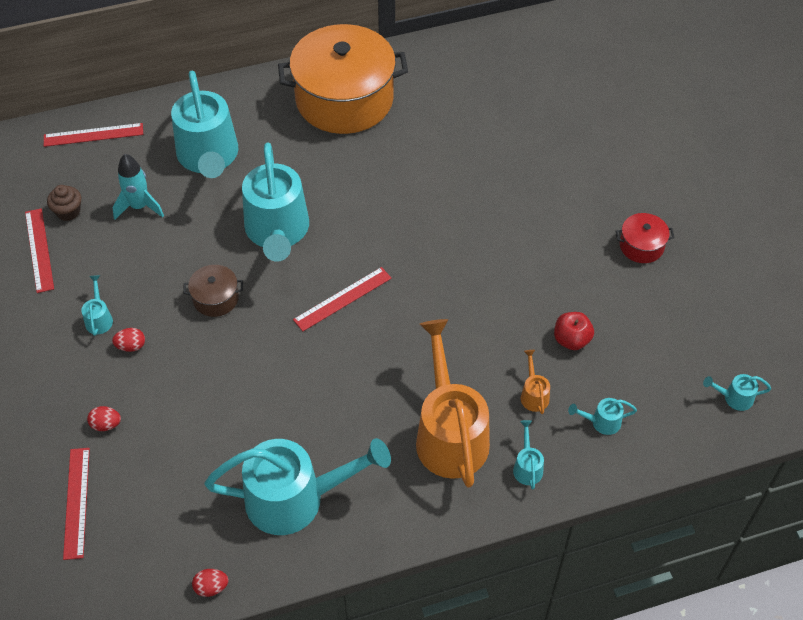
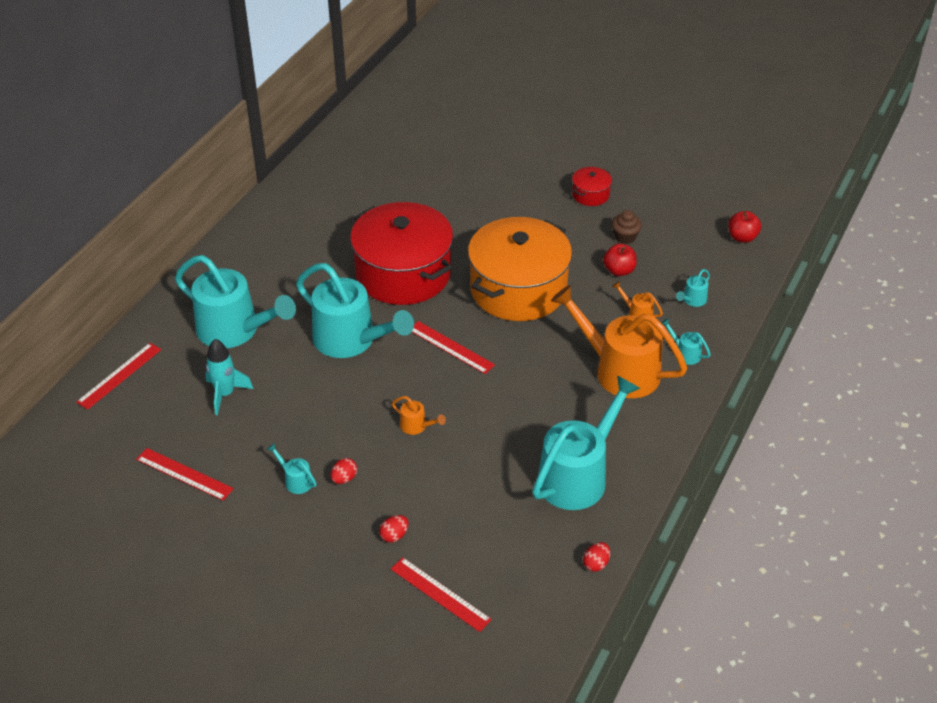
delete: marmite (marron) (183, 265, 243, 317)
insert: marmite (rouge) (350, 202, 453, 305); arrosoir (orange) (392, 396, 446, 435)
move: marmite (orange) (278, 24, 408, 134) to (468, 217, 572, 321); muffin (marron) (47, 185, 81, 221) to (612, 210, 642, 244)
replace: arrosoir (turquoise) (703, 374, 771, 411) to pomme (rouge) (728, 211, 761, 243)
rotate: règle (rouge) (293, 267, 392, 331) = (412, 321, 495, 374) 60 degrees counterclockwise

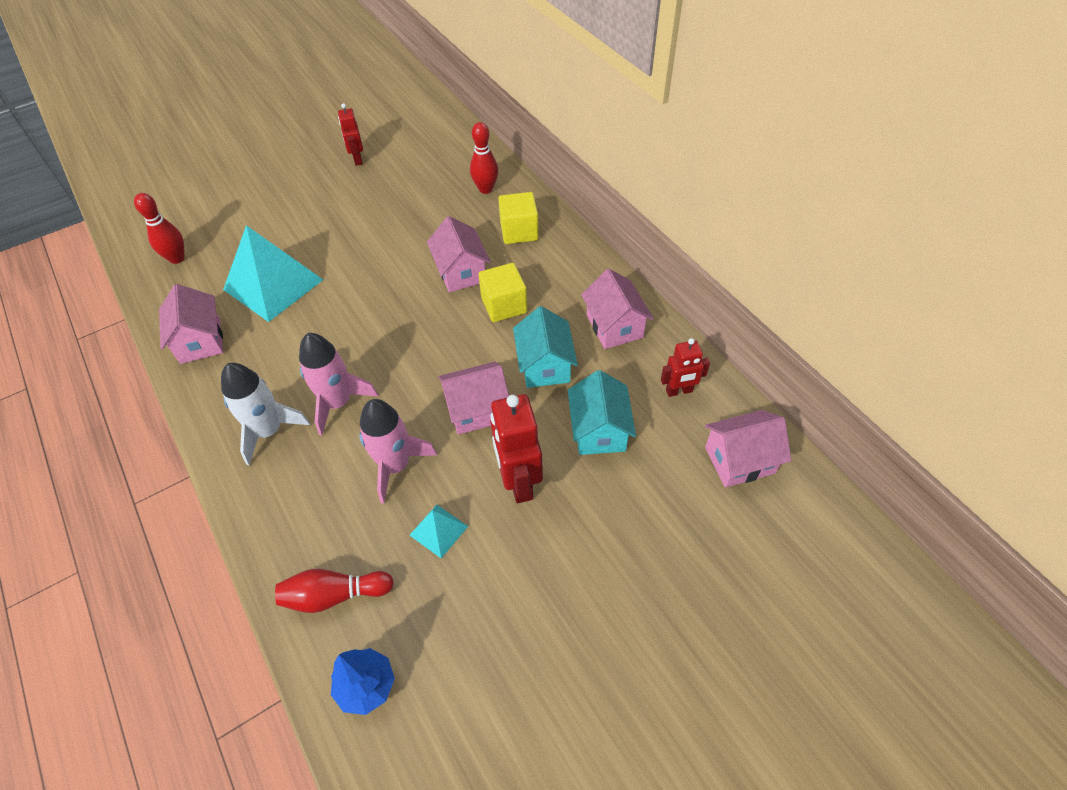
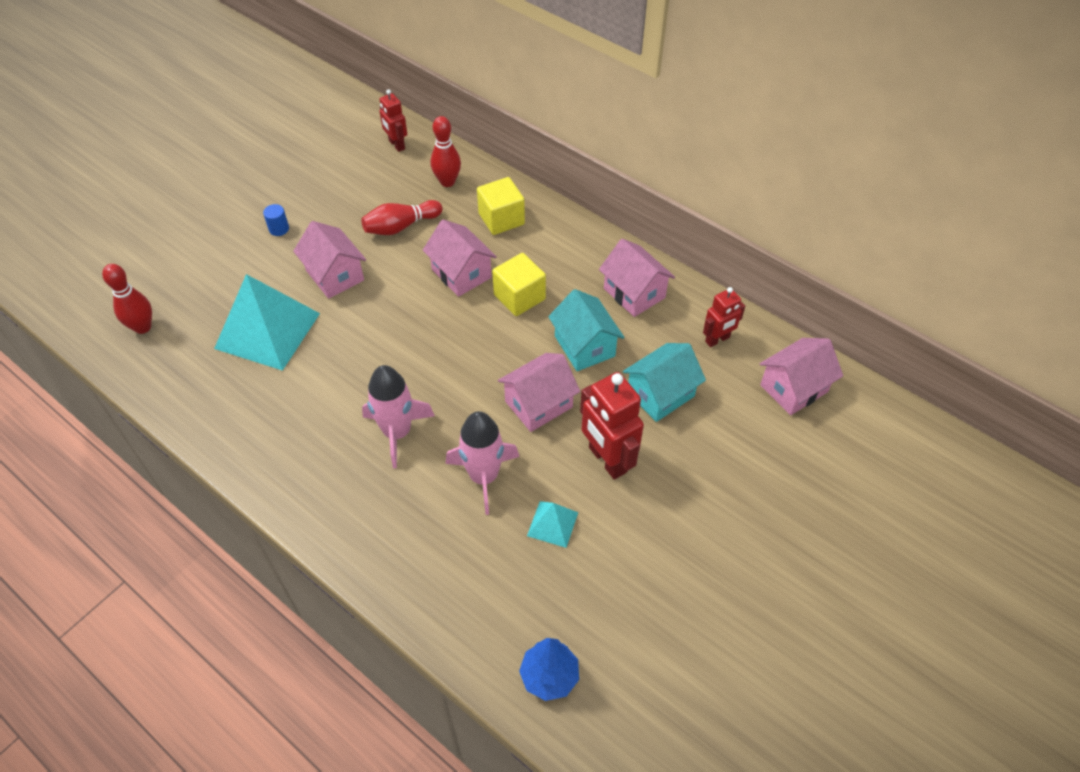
delete: fusée (blanc) (221, 363, 310, 465)
insert: cylindre (bleu) (263, 204, 289, 236)
move: robot (rouge) (338, 103, 363, 166) to (379, 89, 407, 152); maison (rose) (159, 284, 223, 364) to (293, 221, 366, 299); quille (rouge) (275, 569, 394, 613) to (361, 200, 442, 235)
rotate: maison (turquoise) (568, 370, 636, 455) = (623, 343, 706, 422) 75 degrees clockwise

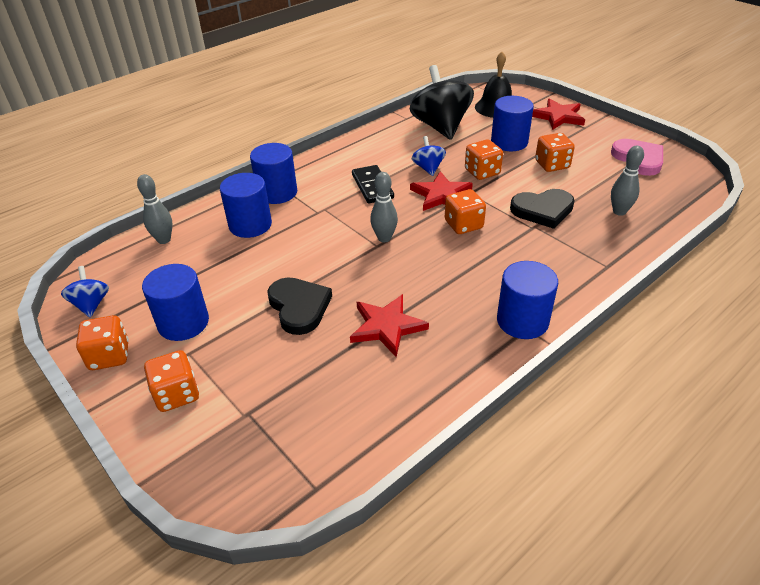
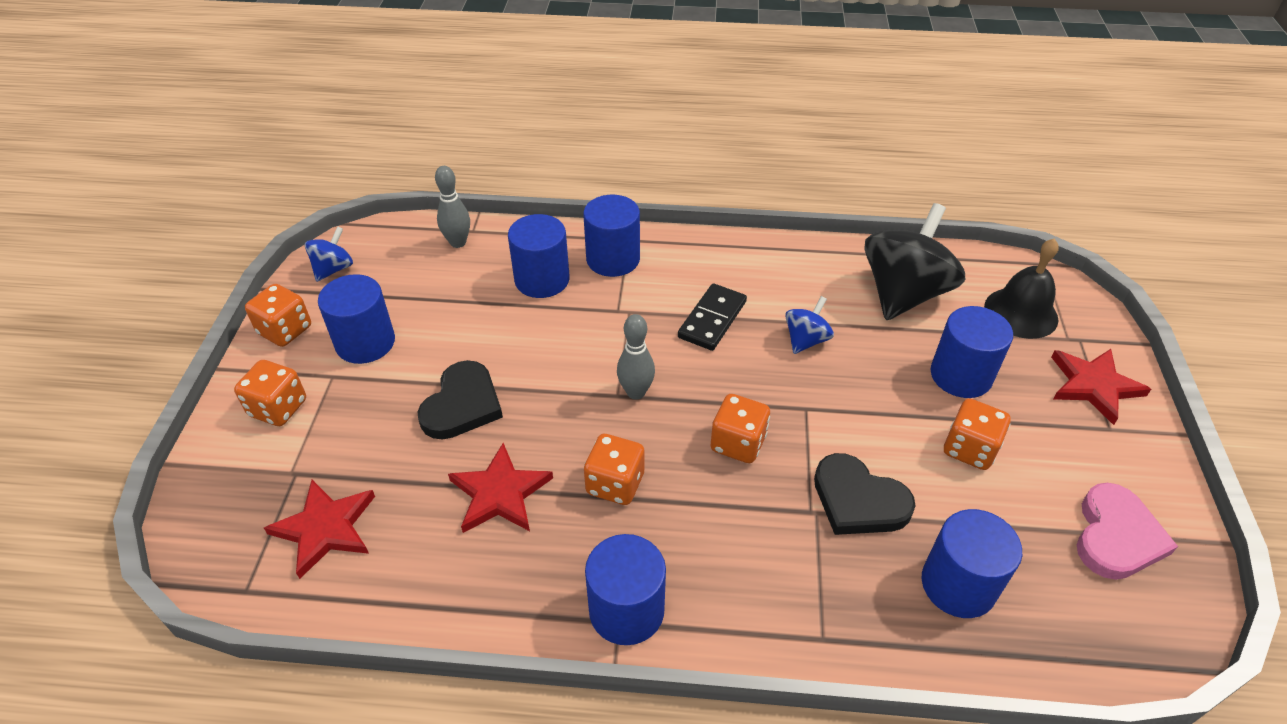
move: dé (orange) (465, 139, 503, 180) to (584, 434, 644, 505); étoile (rouge) (410, 171, 473, 211) to (264, 480, 375, 579)
replace: quille (gris) (611, 146, 644, 216) to cylindre (bleu) (922, 509, 1022, 618)

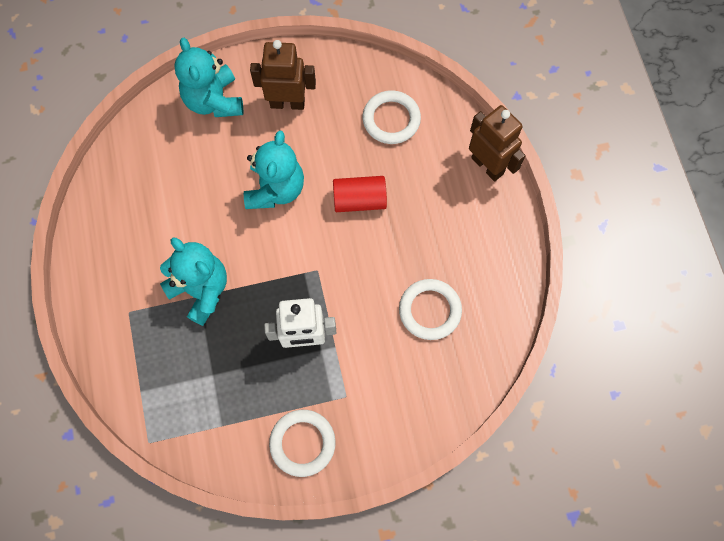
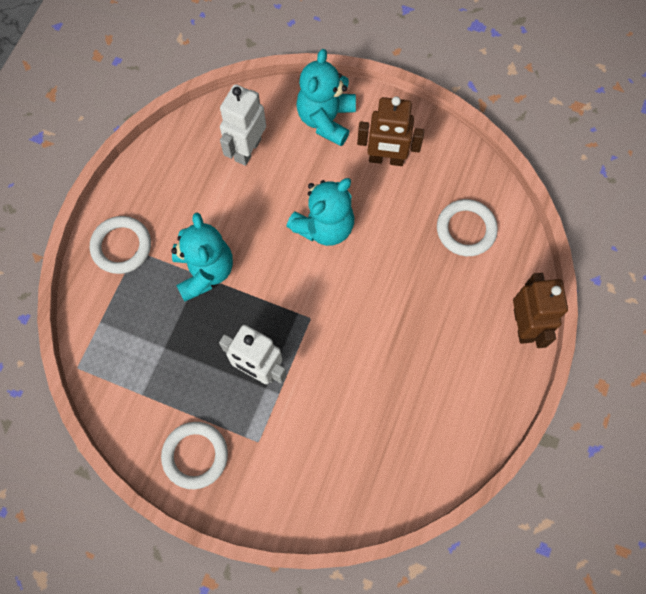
delete: cylindre (rouge) (333, 176, 387, 212)
insert: robot (blanc) (220, 84, 266, 166)
move: anneau (blanc) (399, 279, 462, 340) to (90, 216, 151, 274)
rotate: robot (marron) (250, 40, 316, 110) = (357, 96, 424, 166) 150 degrees clockwise

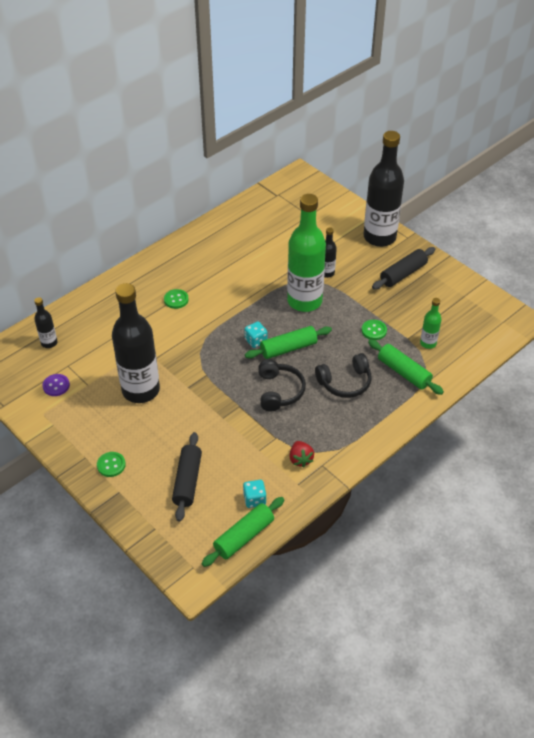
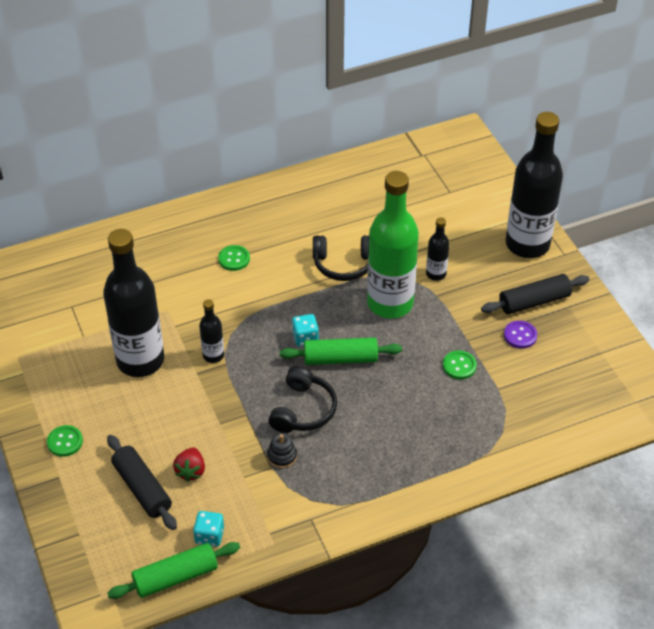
delete: bouteille (vert) (420, 298, 441, 349); rouleau à pâtisserie (vert) (368, 339, 444, 395)
insert: jouet à empiler (noir) (267, 433, 297, 469)
move: bouteille (noir) (34, 297, 57, 348) to (199, 299, 224, 363); casque audio (noir) (315, 353, 372, 398) to (313, 235, 369, 281); bouton (violet) (43, 374, 70, 396) to (504, 321, 537, 349); fraise (rouge) (289, 441, 314, 468) to (173, 447, 205, 482)
rotate: rouleau à pâtisserie (noir) (172, 432, 202, 522) = (107, 435, 177, 530) 60 degrees counterclockwise

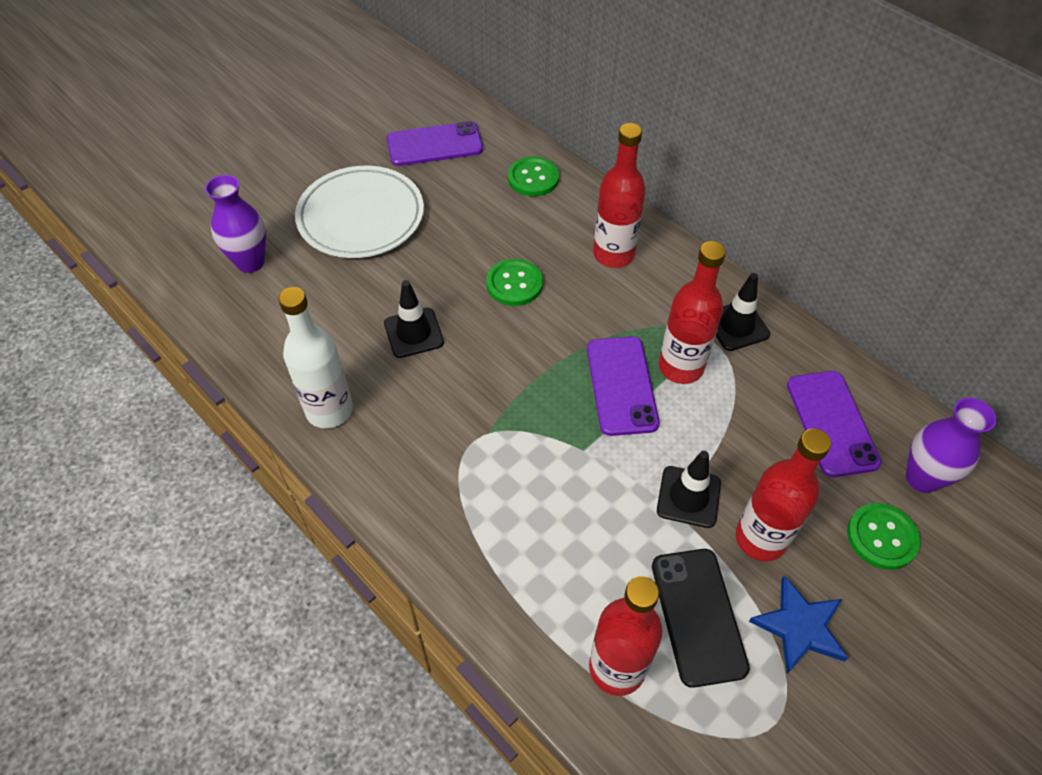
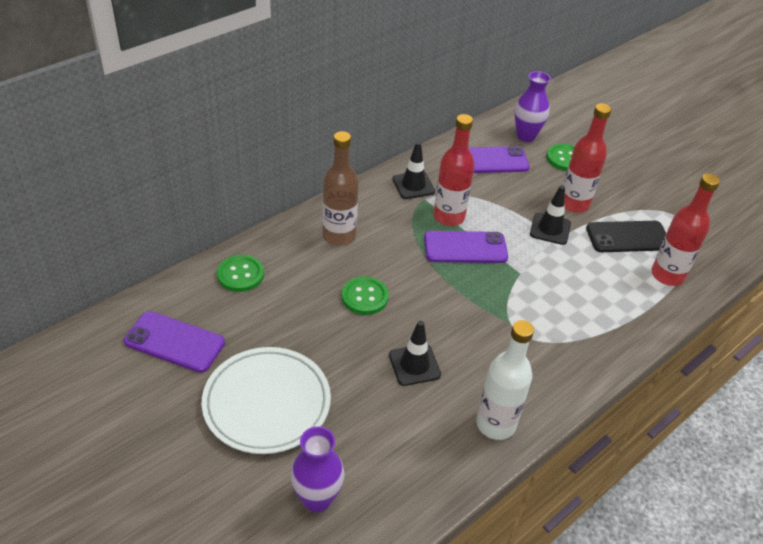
delete: étoile (bleu) (749, 576, 848, 673)
recolor: bouteille (rouge) (593, 123, 646, 268) to bouteille (marron) (322, 131, 359, 246)
rotate: téléphone (violet) (387, 121, 483, 166) = (124, 311, 225, 373) 60 degrees counterclockwise

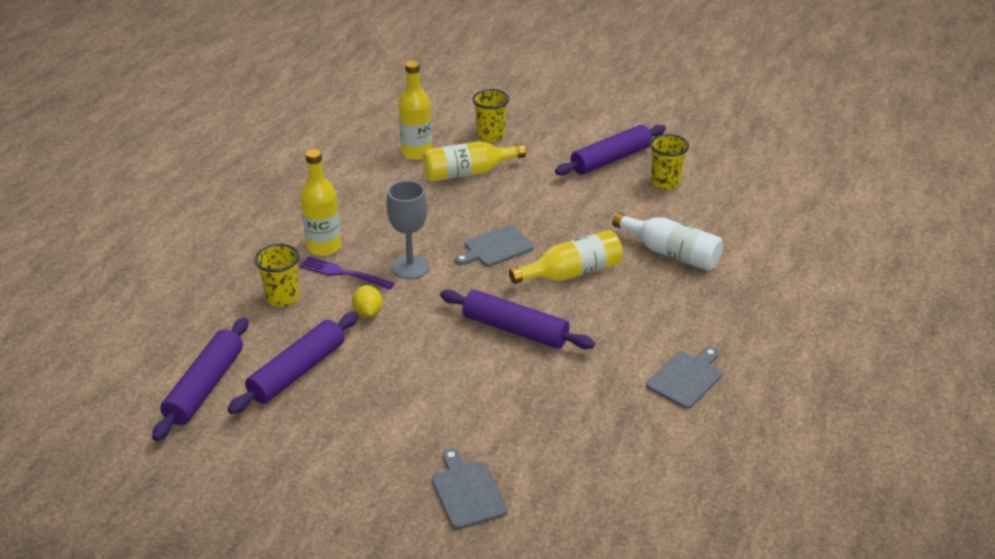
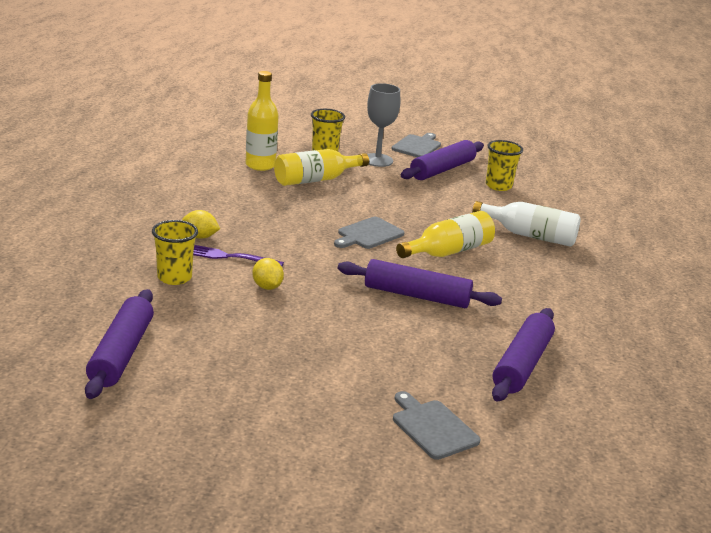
move: verre à pied (gris) (387, 181, 430, 279) to (367, 83, 400, 167); rouleau à pâtisserie (violet) (227, 312, 359, 414) to (492, 308, 555, 402); planche à découper (gris) (646, 347, 722, 409) to (392, 133, 441, 157)
replace: bouteille (jaune) (300, 149, 341, 256) to citron (jaune) (182, 210, 220, 238)

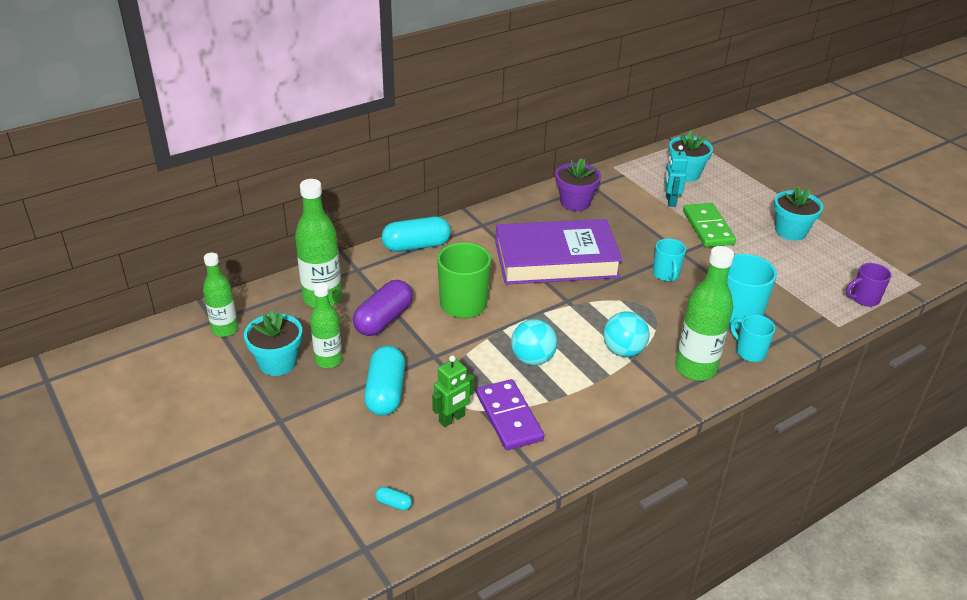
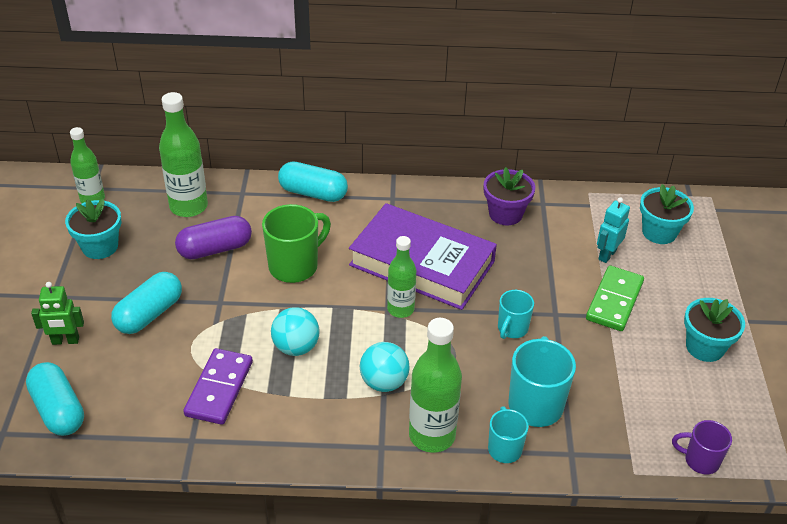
move: bouteille (vert) (310, 283, 342, 368) to (387, 236, 416, 318); robot (vert) (432, 355, 474, 427) to (31, 282, 84, 345)
resize: gélule (turquoise) (376, 487, 412, 510) = (26, 362, 84, 436) x2.44

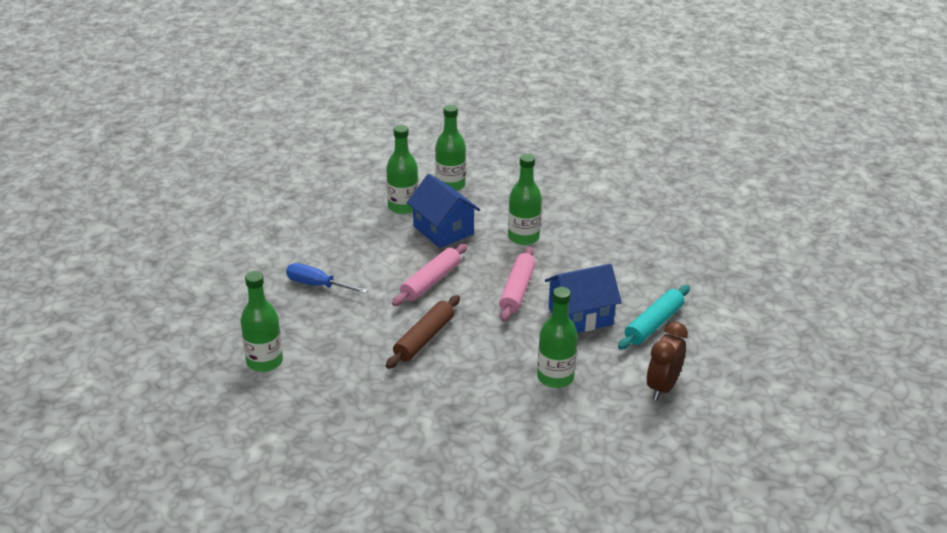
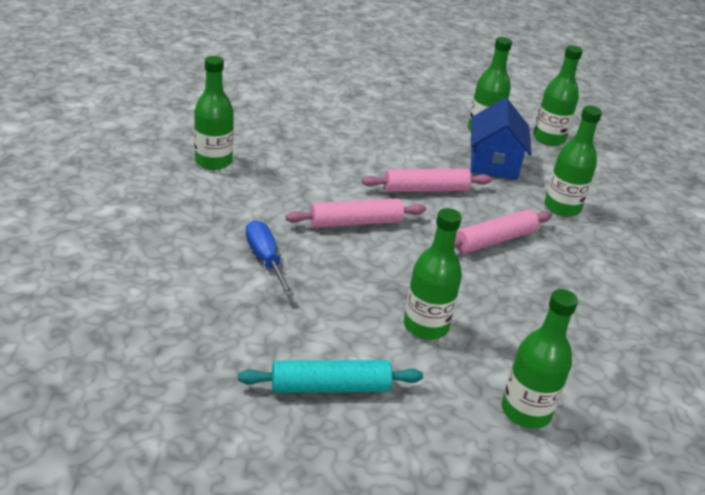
delete: maison (bleu) (545, 264, 622, 333)
move: tournevis (bleu) (286, 263, 368, 294) to (246, 220, 294, 296); rouleau à pâtisserie (turquoise) (618, 285, 690, 350) to (238, 360, 423, 393)
replace: réveil (marron) (646, 322, 688, 400) to bouteille (vert) (501, 289, 578, 429)
recolor: rouleau à pâtisserie (marron) (386, 295, 460, 369) to rouleau à pâtisserie (rose) (286, 198, 426, 228)

